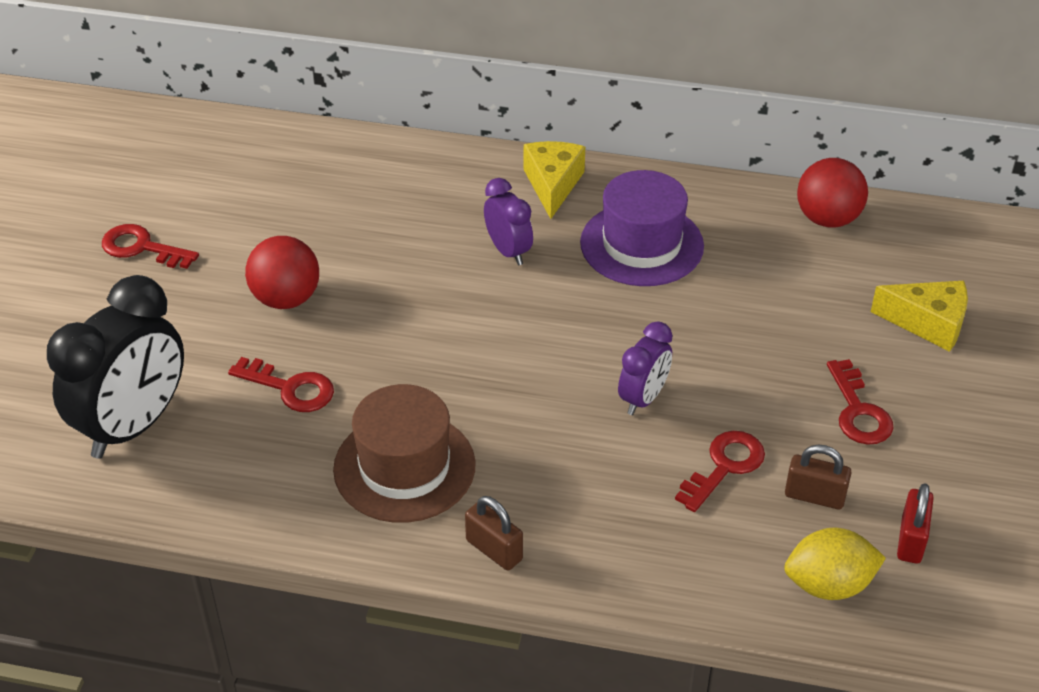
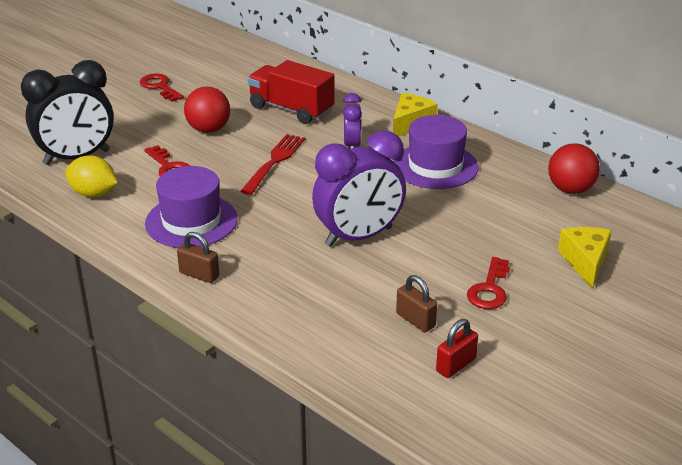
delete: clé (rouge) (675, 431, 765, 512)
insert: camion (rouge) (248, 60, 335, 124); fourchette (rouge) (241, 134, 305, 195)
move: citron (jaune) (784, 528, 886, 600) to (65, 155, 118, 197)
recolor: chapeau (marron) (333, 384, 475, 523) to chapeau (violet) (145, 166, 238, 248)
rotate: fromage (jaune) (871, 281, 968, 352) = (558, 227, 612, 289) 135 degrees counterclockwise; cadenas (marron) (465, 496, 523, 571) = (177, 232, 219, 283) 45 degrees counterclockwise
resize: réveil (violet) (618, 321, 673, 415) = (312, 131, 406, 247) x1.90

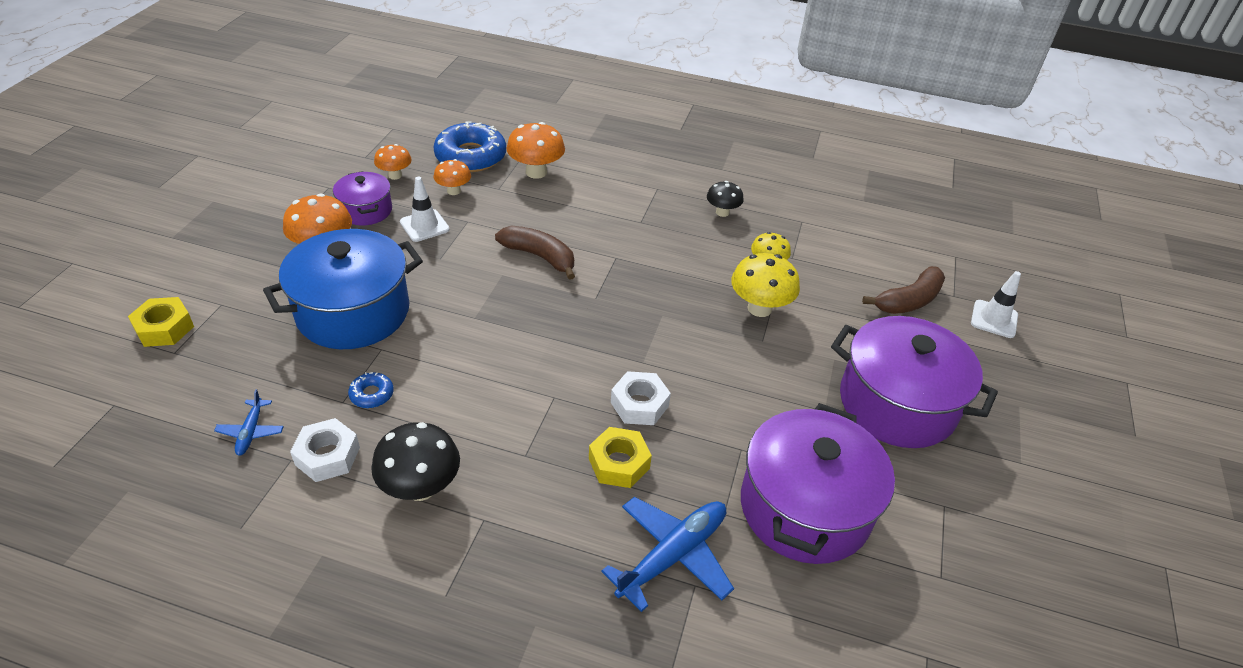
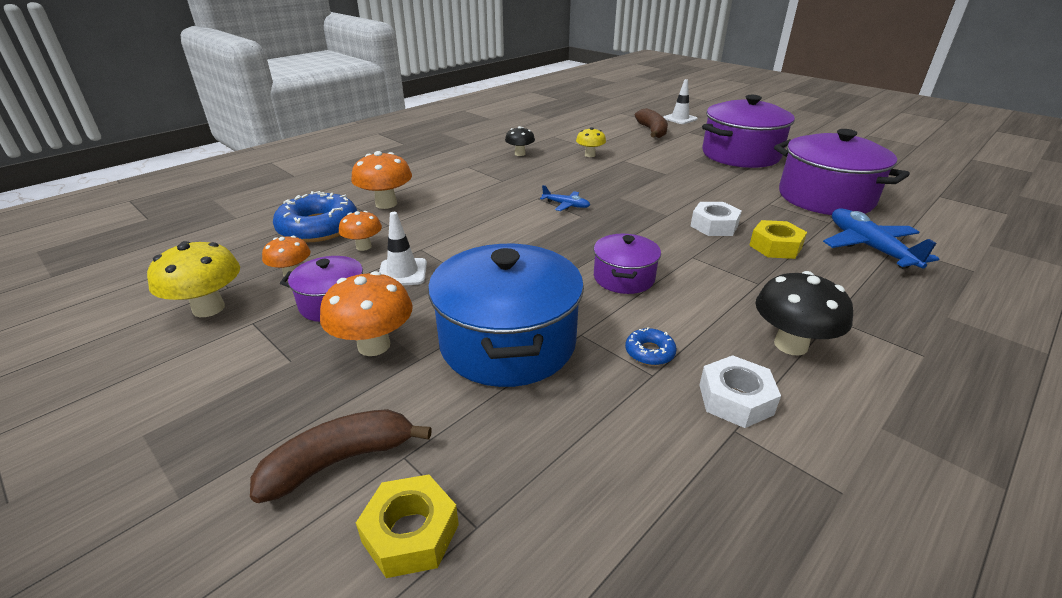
insert: marmite (violet) (594, 234, 661, 294)
move: banane (marron) (495, 226, 575, 280) to (250, 409, 432, 503); champignon (jaune) (731, 253, 800, 317) to (147, 241, 240, 317); avion (bleu) (214, 389, 284, 456) to (540, 185, 590, 211)

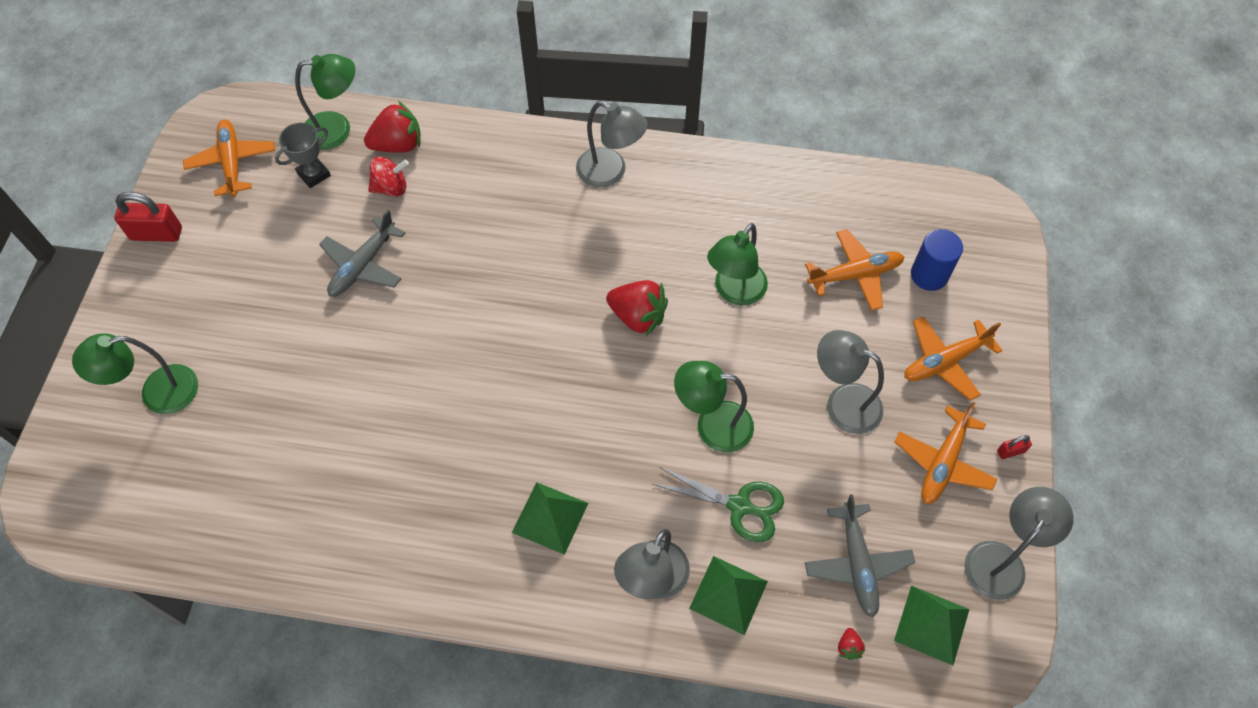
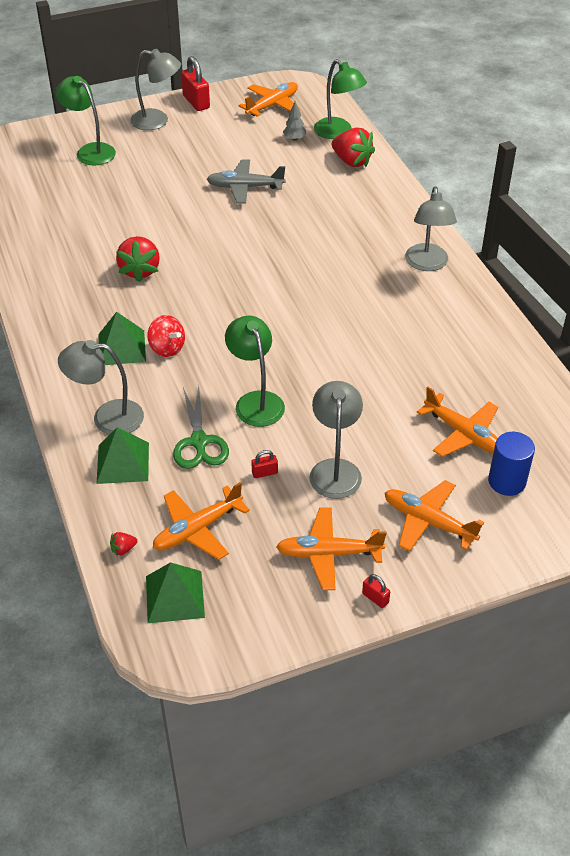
delete: lampe (vert) (707, 223, 768, 305)
insert: cadenas (rouge) (251, 450, 278, 478)
move: toupie (rouge) (368, 157, 409, 197) to (147, 315, 185, 357); fraise (rouge) (606, 280, 668, 336) to (116, 236, 160, 282); lampe (gris) (964, 487, 1074, 600) to (130, 49, 181, 130)
replace: trophée (gris) (275, 123, 331, 188) to arbre (gris) (283, 101, 306, 141)
recolor: avion (gris) (805, 494, 915, 618) to avion (orange) (153, 482, 250, 560)

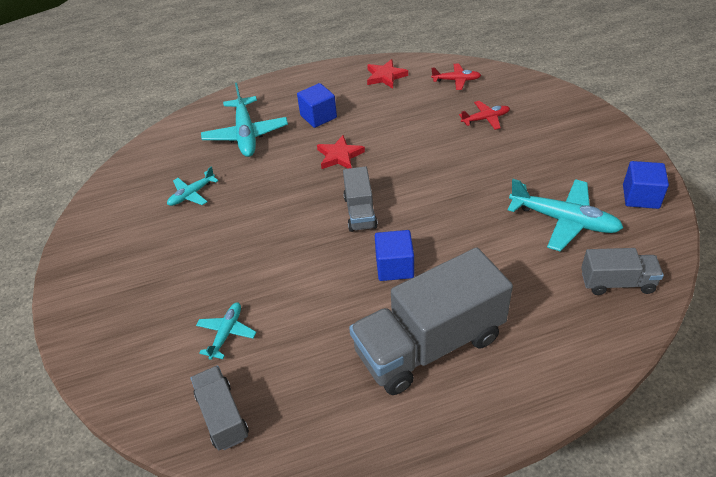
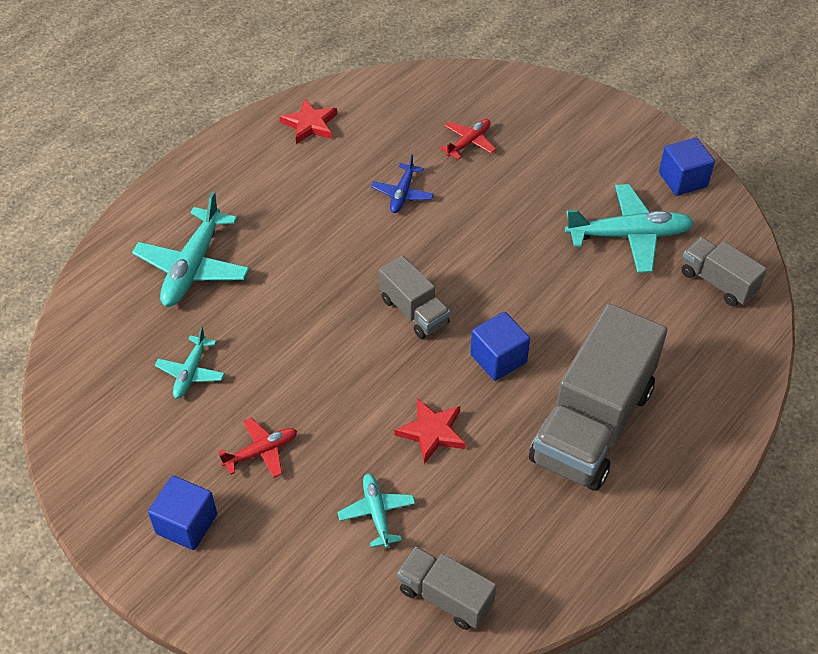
insert: avion (bleu) (371, 154, 434, 213)
move: avion (rouge) (431, 64, 481, 90) to (218, 418, 297, 478); cube (bleu) (297, 83, 337, 128) to (148, 476, 217, 550); étoile (rouge) (317, 135, 365, 169) to (395, 398, 466, 464)
rotate: avion (turquoise) (201, 83, 288, 157) = (132, 191, 250, 307) 60 degrees clockwise; camion (gris) (581, 248, 664, 295) = (681, 237, 767, 306) 105 degrees counterclockwise

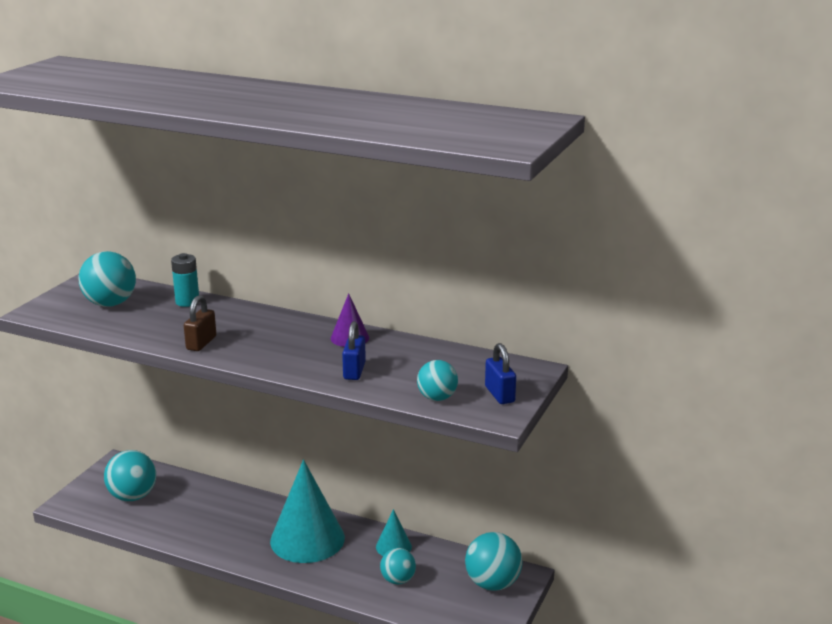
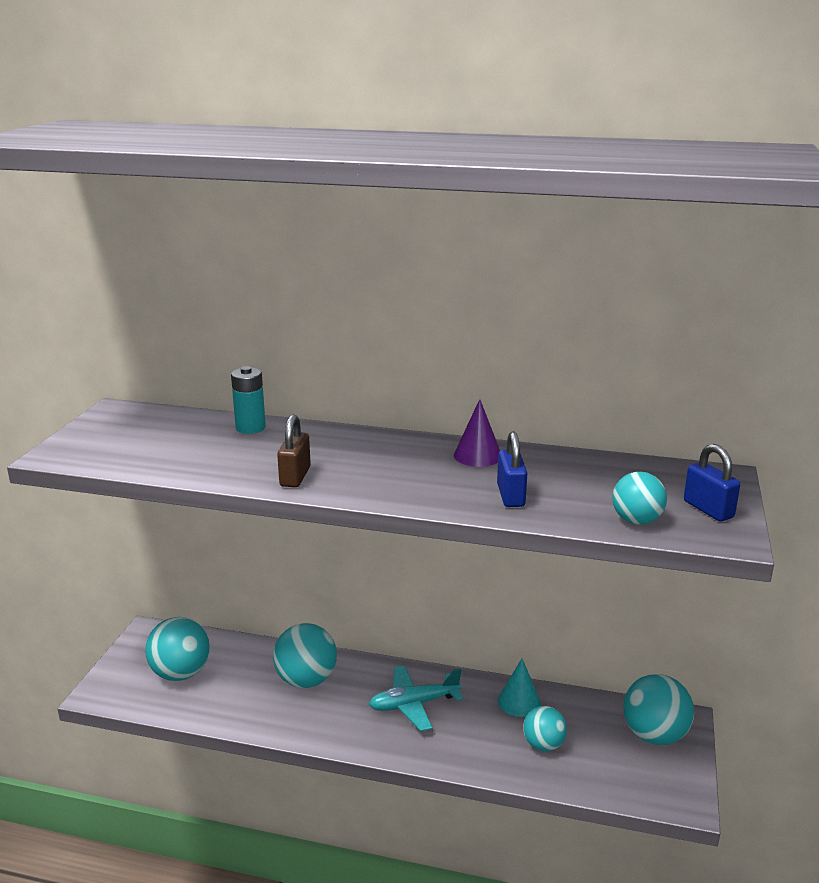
move: balle (turquoise) (78, 251, 136, 307) to (273, 623, 337, 688)
replace: cône (turquoise) (270, 459, 345, 563) to avion (turquoise) (369, 665, 463, 731)

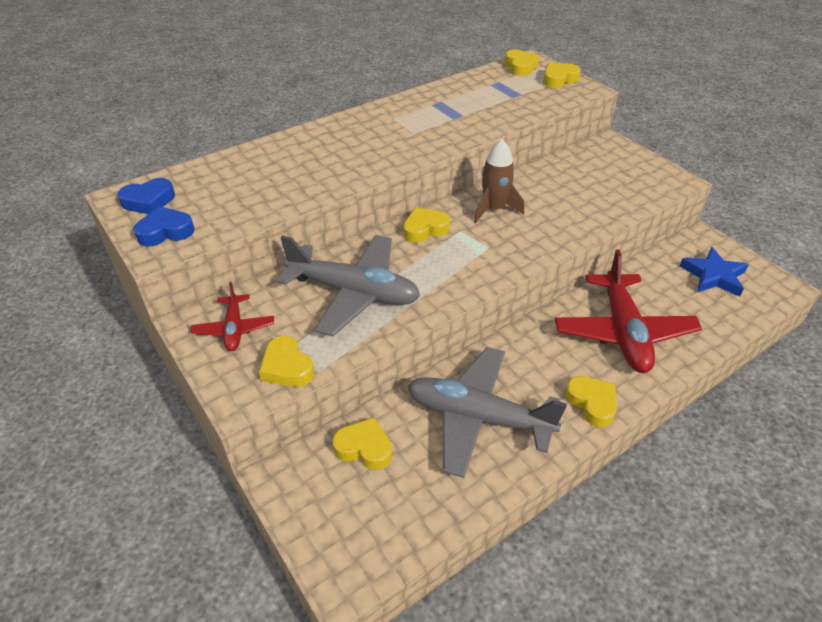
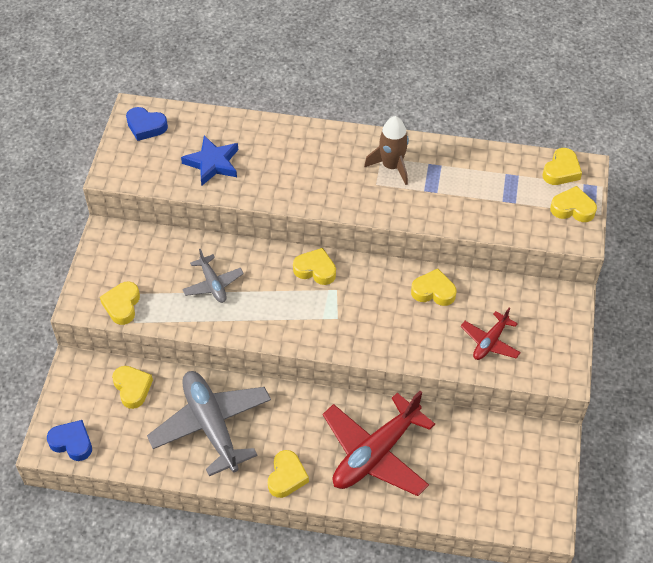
insert: cœur (jaune) (411, 268, 456, 306)
move: fusée (marron) (474, 139, 524, 223) to (364, 116, 409, 185); cœur (bleu) (133, 206, 195, 247) to (47, 420, 92, 461); étoile (bleu) (680, 247, 749, 297) to (181, 136, 238, 186); avion (rouge) (191, 282, 274, 351) to (461, 308, 521, 360)
resize: avion (gris) (277, 235, 420, 337) = (182, 249, 244, 303) x0.51

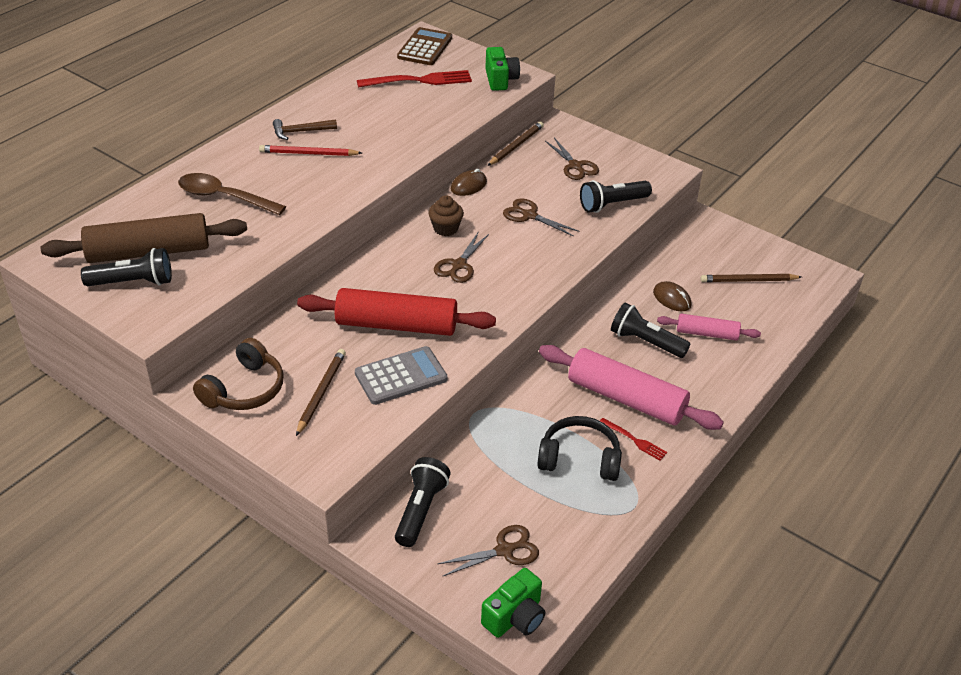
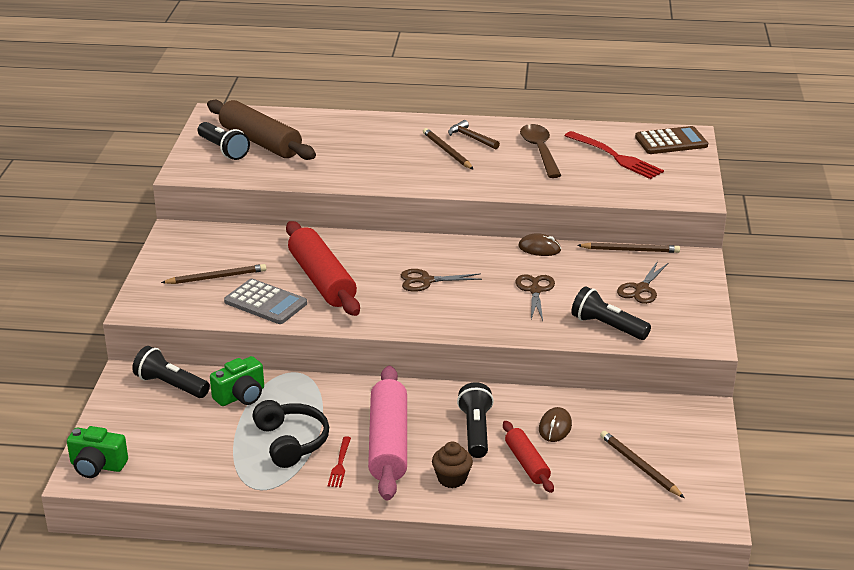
delete: casque audio (marron) (193, 338, 284, 410); ciseaux (marron) (438, 525, 539, 577)
move: appareil photo (vert) (485, 47, 520, 91) to (210, 356, 264, 406); cuillère (marron) (178, 173, 286, 215) to (520, 124, 561, 178); muffin (marron) (428, 196, 464, 236) to (432, 442, 473, 488)
recolor: crayon (rouge) (259, 145, 362, 156) to crayon (marron) (423, 128, 474, 170); rouleau à pâtisserie (rose) (657, 313, 761, 341) to rouleau à pâtisserie (rouge) (503, 421, 554, 493)
rotate: lampe de poche (noir) (395, 457, 450, 547) = (132, 346, 210, 398) 135 degrees counterclockwise

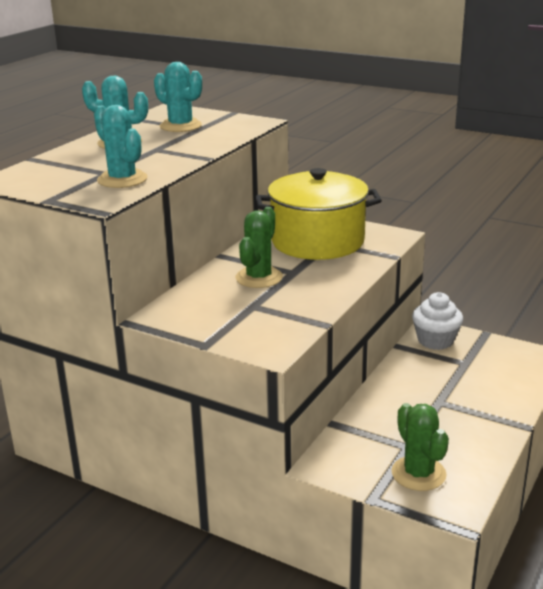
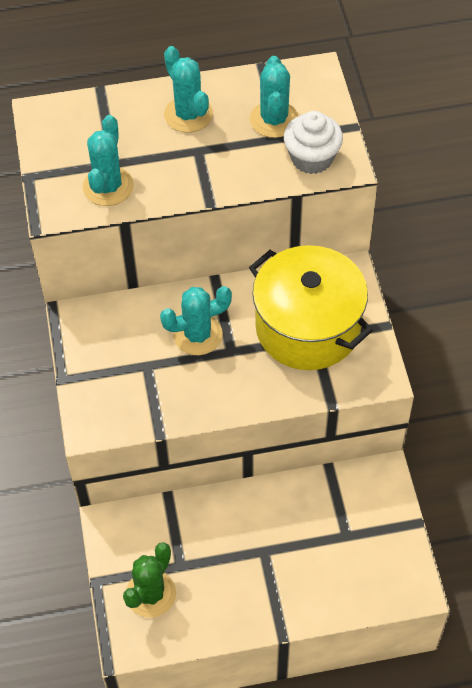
move: muffin (blanc) (412, 292, 463, 350) to (284, 111, 343, 174)
recolor: cactus (vert) (236, 207, 283, 288) to cactus (turquoise) (160, 286, 232, 355)

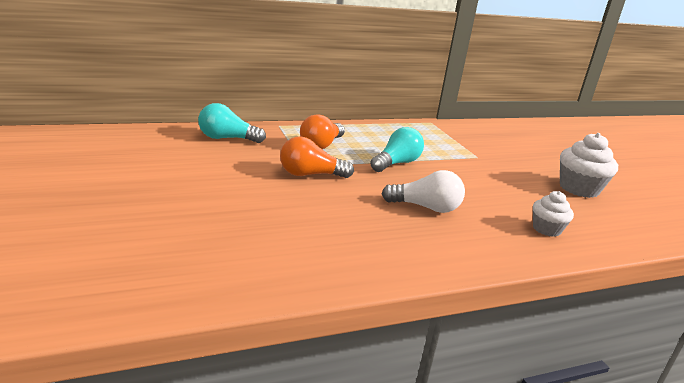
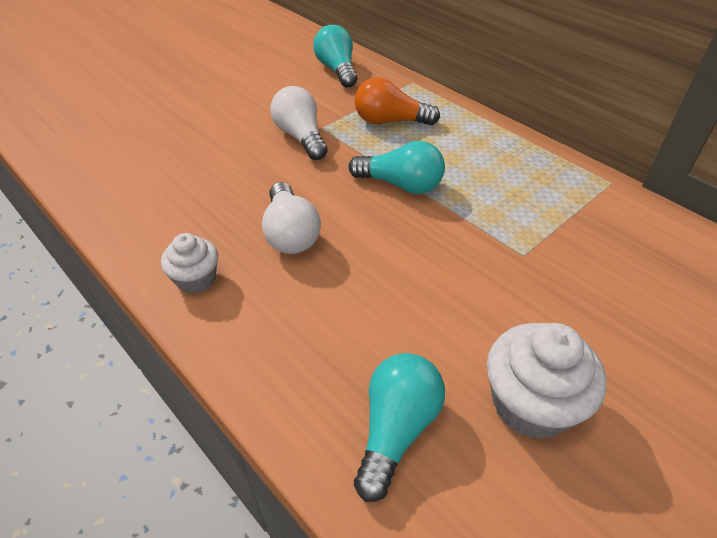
insert: ampoule (turquoise) (354, 353, 445, 502)
move: muffin (blanc) (533, 191, 574, 237) to (161, 233, 218, 294)
recolor: ampoule (orange) (280, 136, 354, 178) to ampoule (blanc) (270, 86, 328, 160)

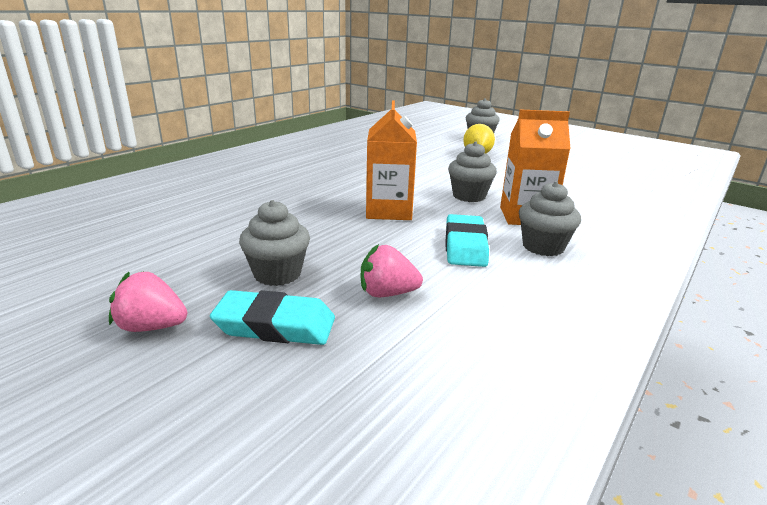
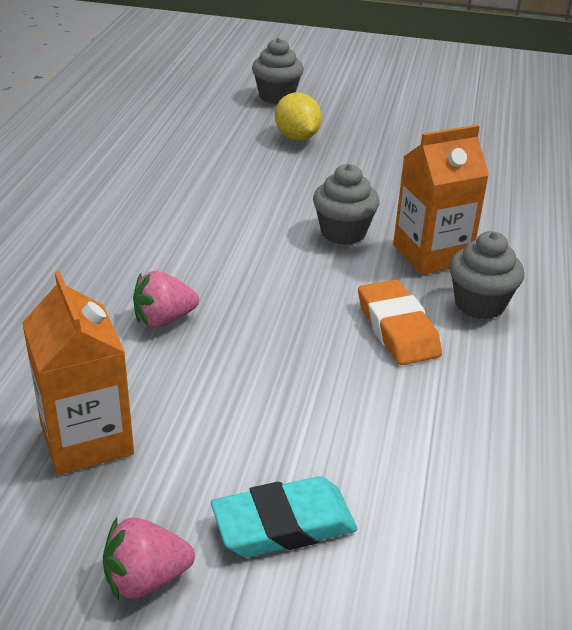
delete: muffin (gris) (239, 200, 310, 286)
move: brique de lait (orange) (366, 100, 417, 220) to (22, 271, 134, 475); fraise (rose) (361, 244, 423, 297) to (133, 271, 199, 328)
recolor: gomme (turquoise) (445, 214, 489, 267) to gomme (orange) (358, 280, 442, 365)

